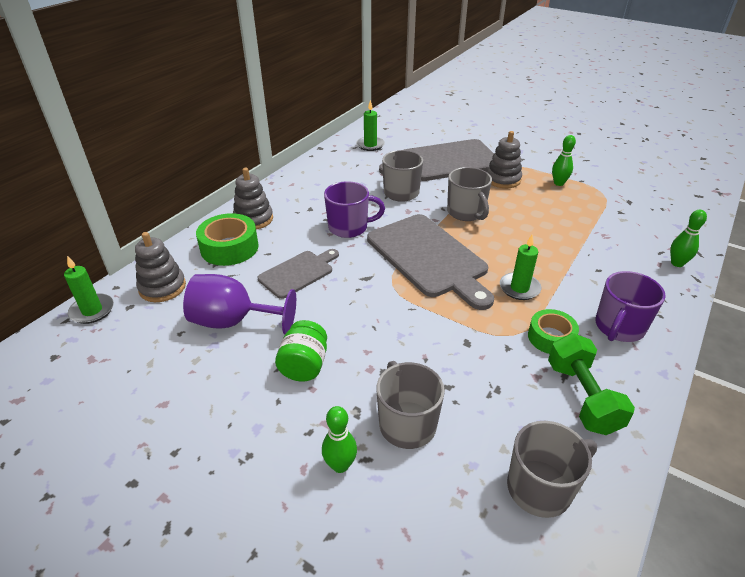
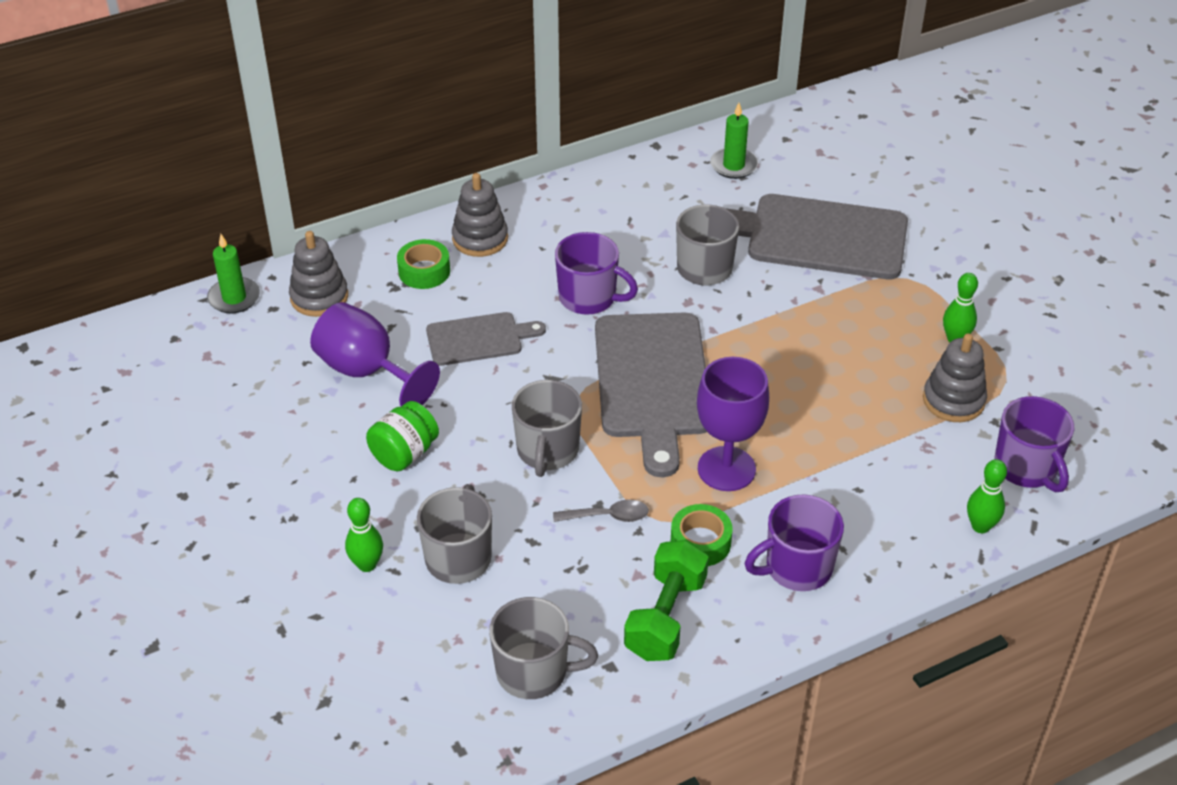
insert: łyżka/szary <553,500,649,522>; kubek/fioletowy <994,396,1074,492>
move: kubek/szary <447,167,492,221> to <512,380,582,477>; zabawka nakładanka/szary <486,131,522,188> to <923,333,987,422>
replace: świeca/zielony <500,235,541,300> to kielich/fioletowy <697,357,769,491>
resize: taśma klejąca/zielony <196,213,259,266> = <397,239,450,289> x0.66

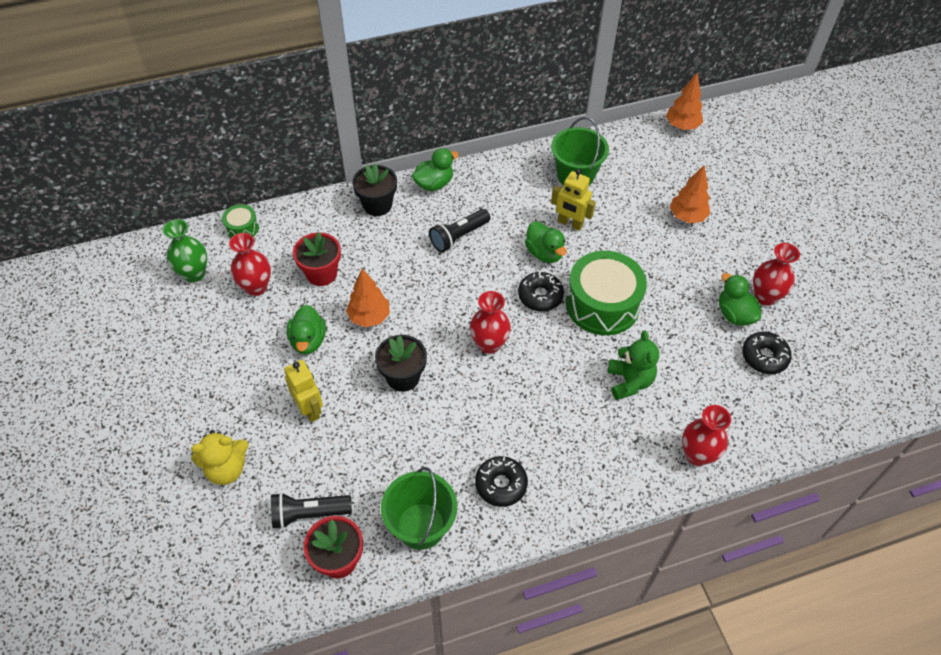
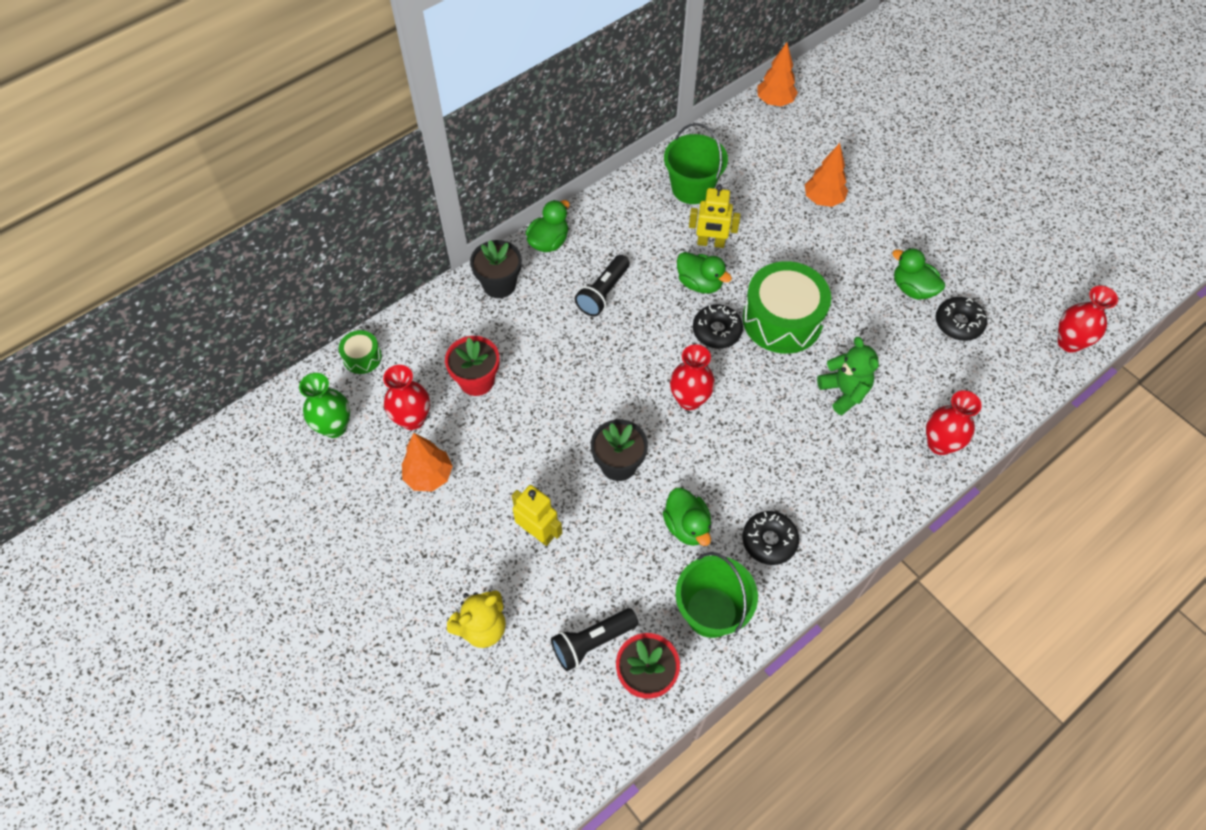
move: kaczka/zielony <287,305,326,355> to <663,488,711,546>; drzewko/pomarańczowy <346,269,390,327> to <402,433,453,492>; wazon/czerwony <753,243,800,306> to <1057,286,1118,353>

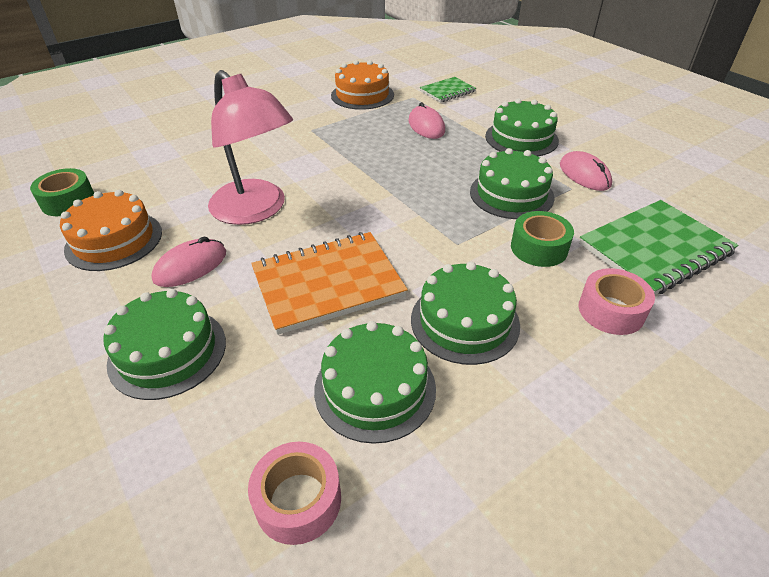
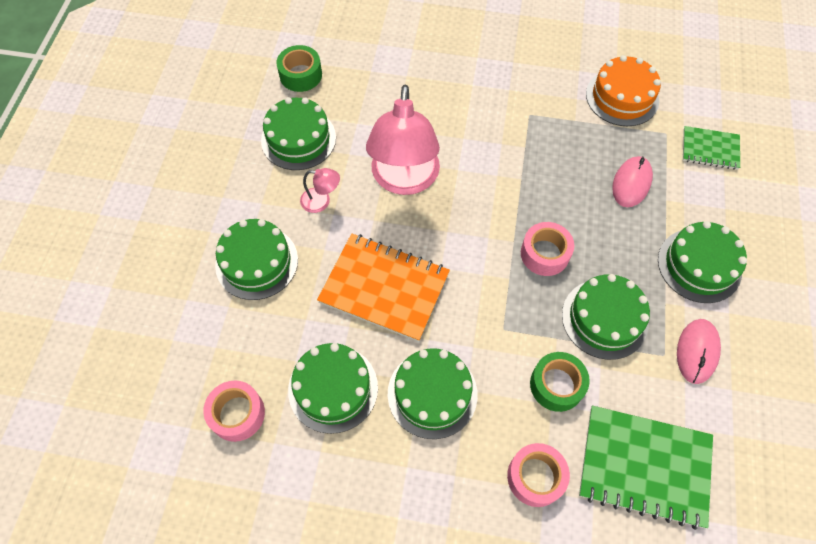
insert: taśma klejąca/różowy <521,222,574,276>
replace: myszka/różowy <151,237,226,287> to lampka/różowy <300,168,340,213>
recolor: tort/pomarańczowy <60,190,162,271> to tort/zielony <261,97,336,170>

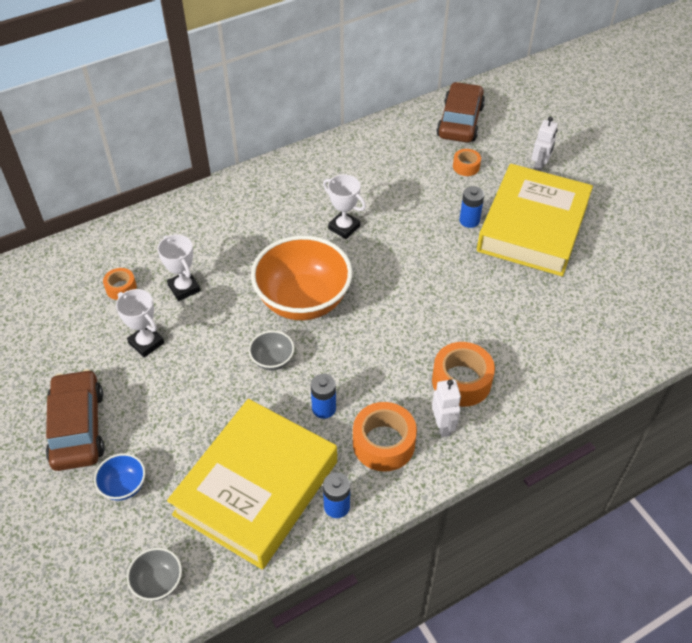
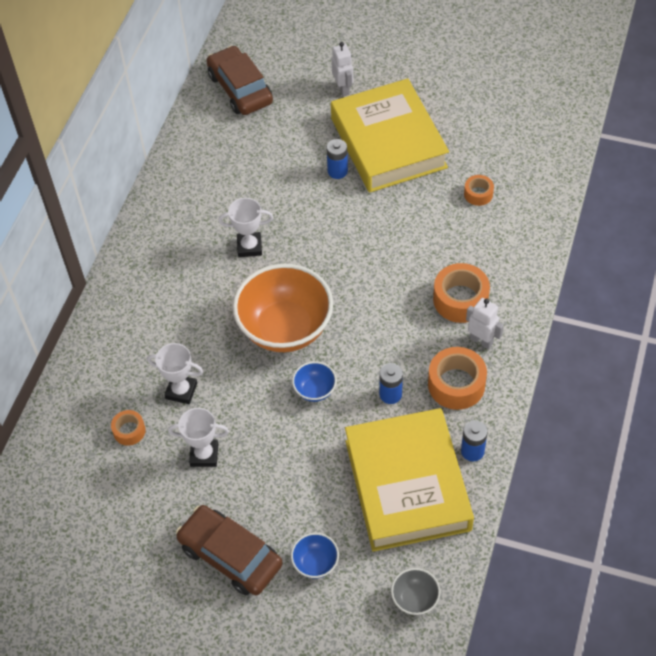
move: taśma klejąca/pomarańczowy <453,149,481,176> to <464,175,494,206>
recolor: miska/szary <249,331,294,371> to miska/niebieski <292,361,337,402>

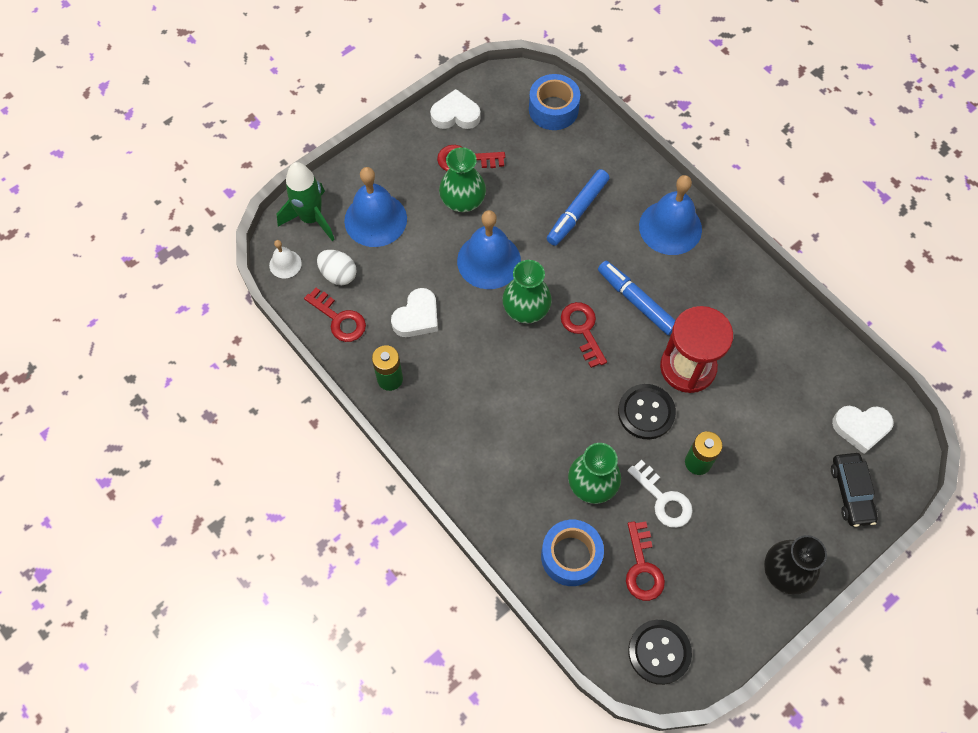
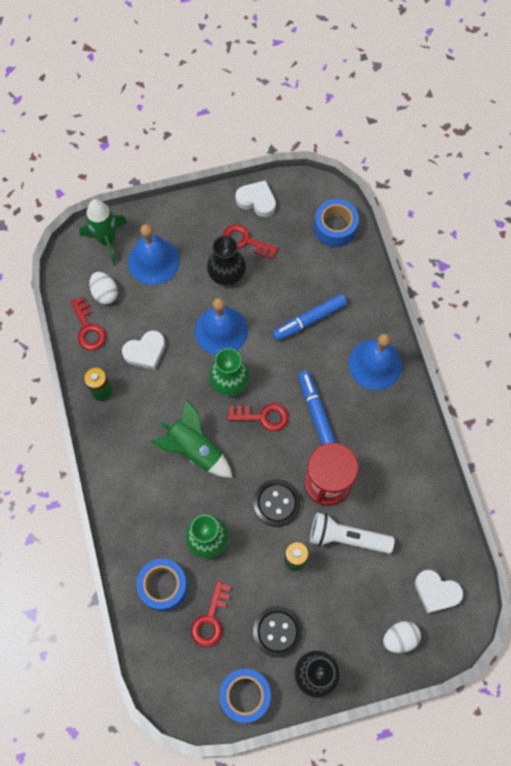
delete: dzwonek/biały <269,240,302,279>; klucz/biały <627,460,693,528>
insert: rakieta/zielony <151,399,233,478>; taśma klejąca/niebieski <219,669,271,723>; latarka/biały <310,512,395,554>
move: guzik/czarny <628,620,692,685> to <253,606,302,658>
replace: samochód/czarny <831,453,878,527> to jajko/biały <383,621,421,653>
recolor: wazon/zielony <439,147,486,212> to wazon/czarny <207,236,246,286>
rotate: klucz/czerwony <561,302,607,368> = <227,403,289,431> 90 degrees clockwise

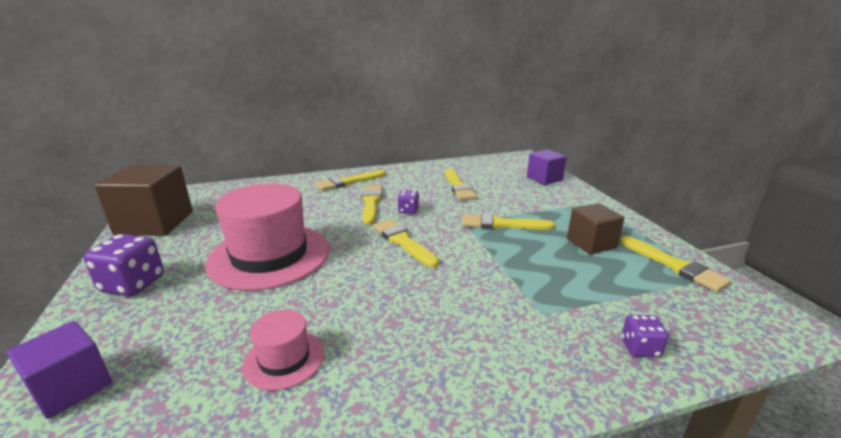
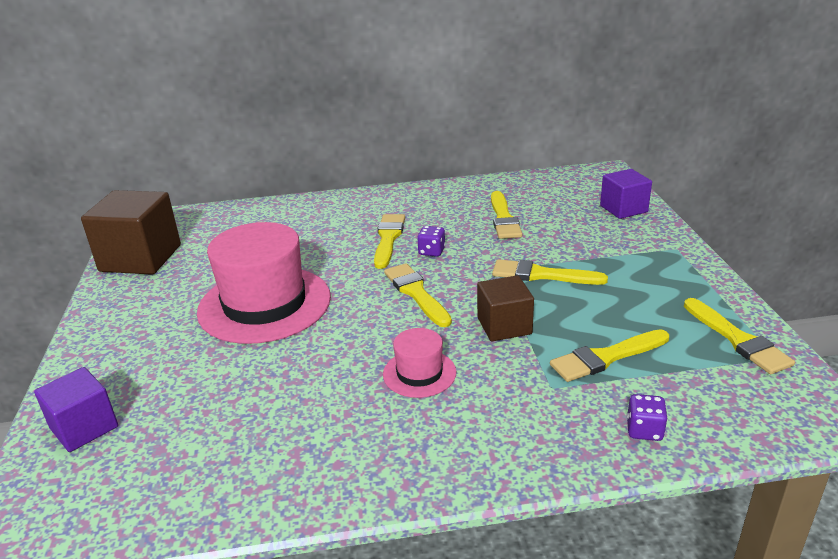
delete: kostka do gry/fioletowy <84,234,164,296>
move: kapelusz/różowy <242,310,324,391> to <383,328,456,398>; pędzel/żółty <315,170,386,191> to <550,329,669,382>; sześcian/brązowy <567,203,624,255> to <477,275,534,341>

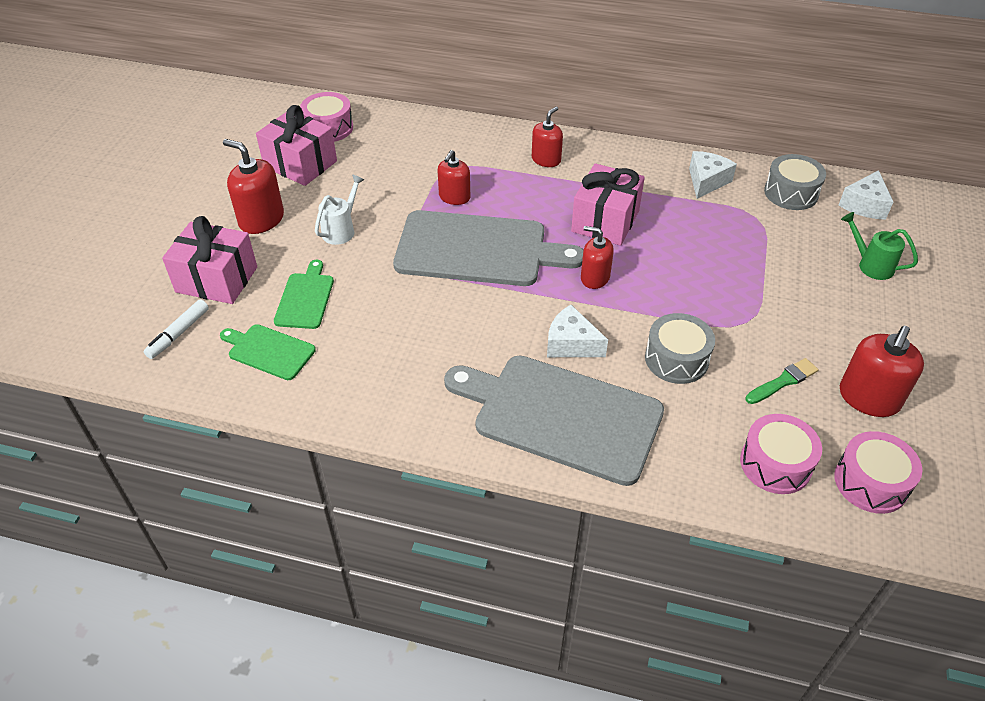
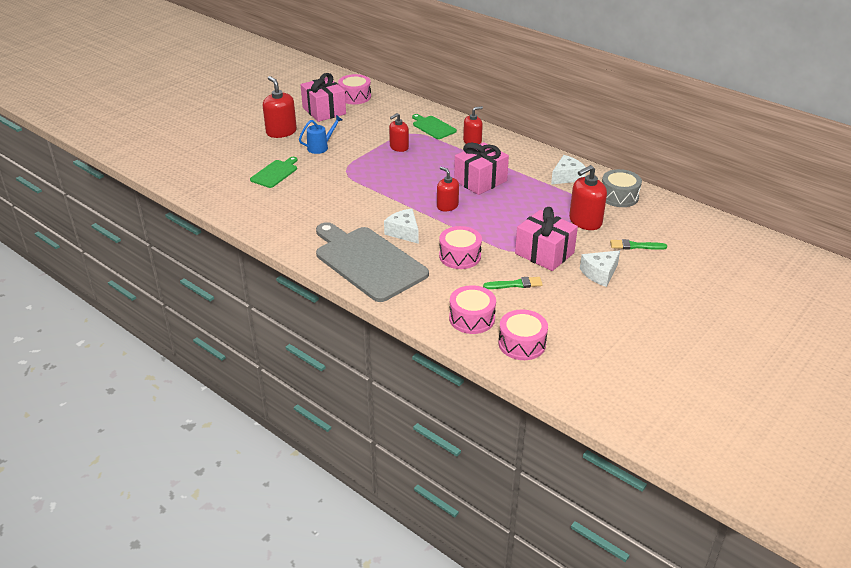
delete: flamaster/biały <143,299,209,359>; deska do krojenia/szary <393,210,583,286>
move: prezent/różowy <162,216,257,304> to <515,207,578,271>; deska do krojenia/zielony <220,324,316,380> to <412,114,457,139>; ser/biały <839,170,893,220> to <580,250,620,287>; dozownik mydła/czerwony <840,326,924,417> to <569,165,607,230>
replace: konewka/zielony <841,212,918,280> to pędzel/zielony <610,239,667,250>
recolor: konewka/biały <315,174,364,245> to konewka/niebieski <299,115,342,154>; bęben/szary <645,313,715,384> to bęben/różowy <439,226,482,269>

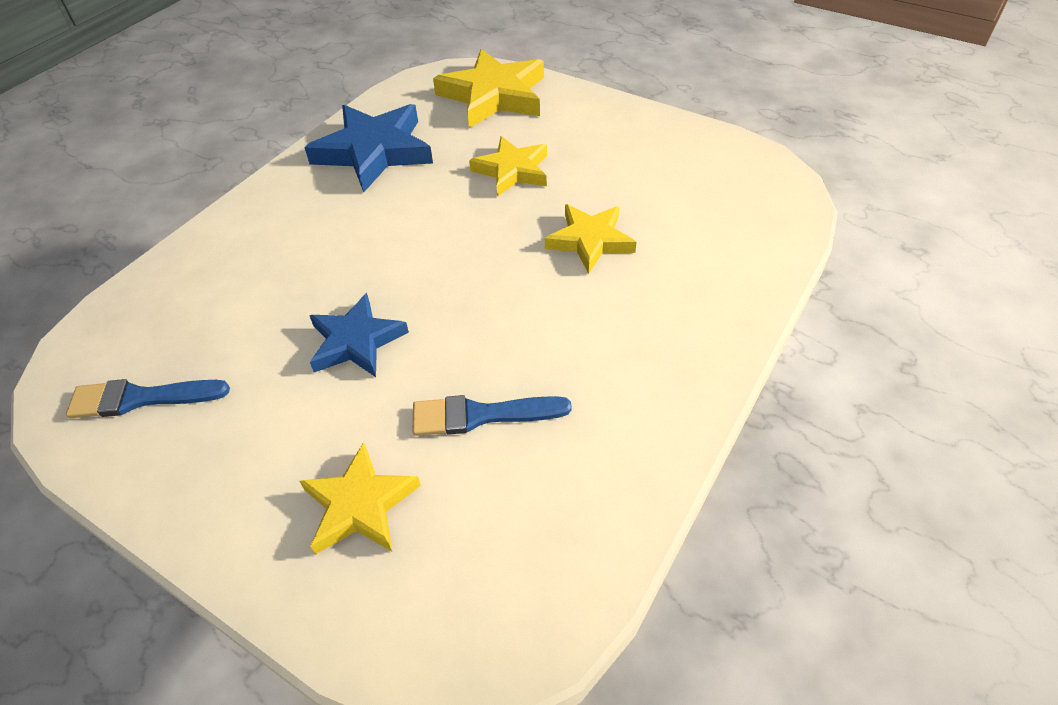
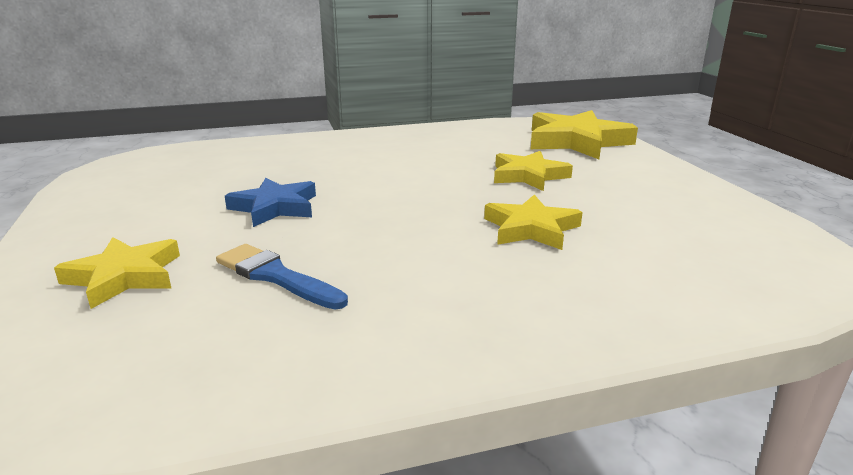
delete: pędzel/niebieski <66,379,230,418>; gwiazda/niebieski <304,104,433,192>

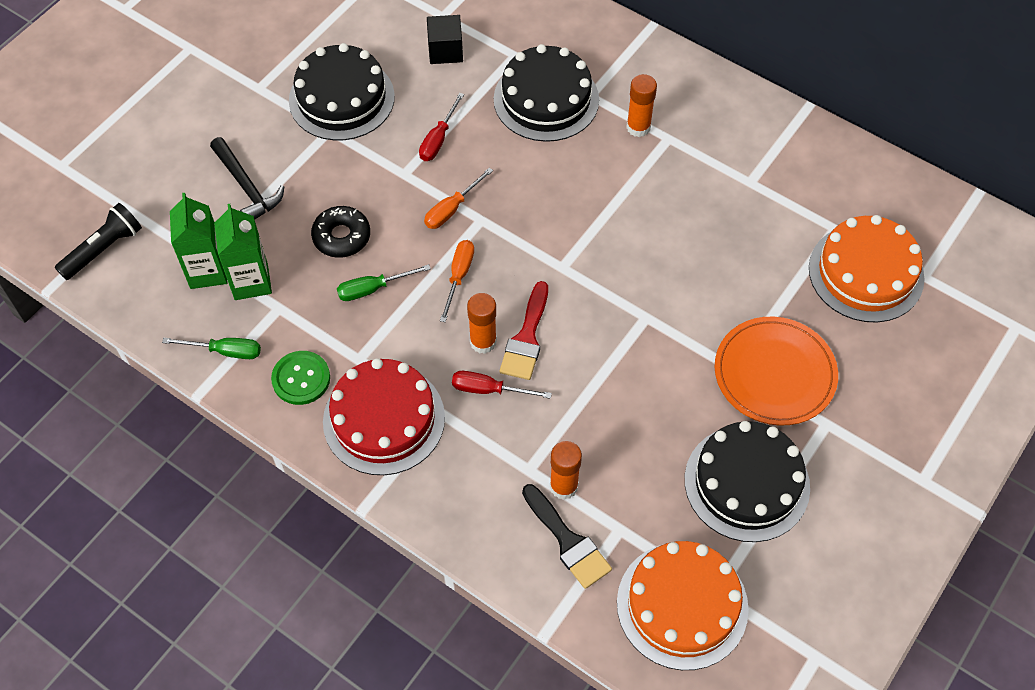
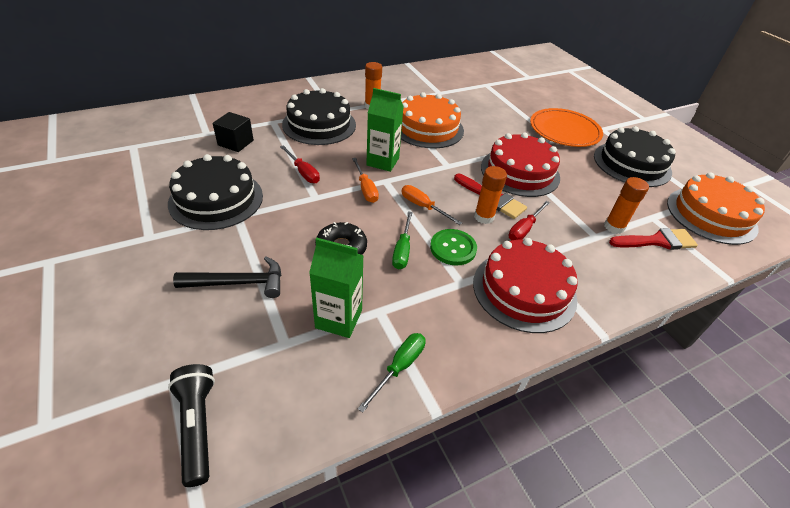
insert: tort/czerwony <481,133,560,197>
move: karton mleka/zielony <170,193,228,289> to <366,88,404,172>; guzik/zielony <271,351,330,405> to <430,229,477,266>; tort/pomarańczowy <809,215,925,322> to <401,92,464,149>
recolor: pędzel/czarny <522,484,612,589> to pędzel/czerwony <609,228,698,250>

